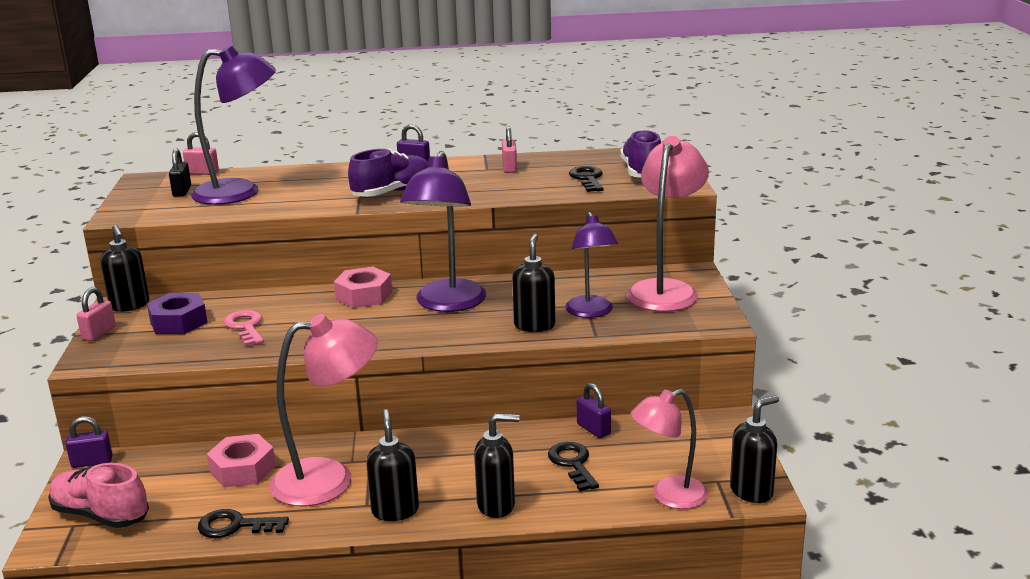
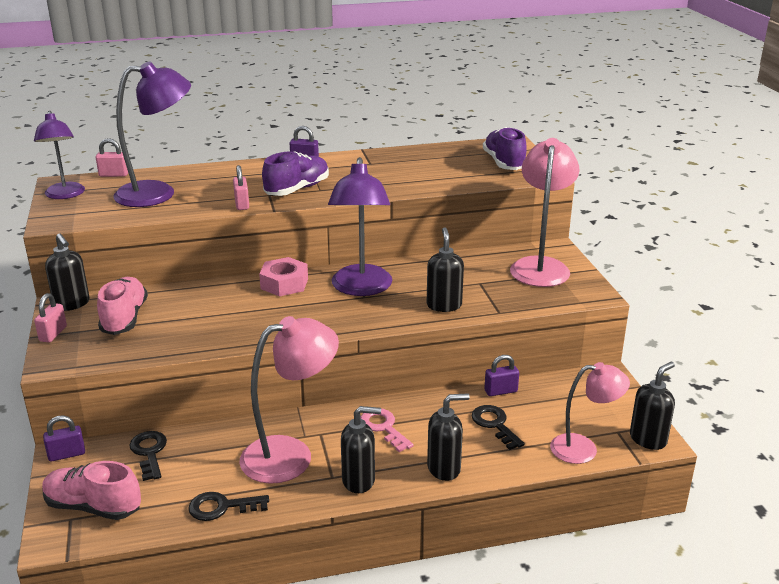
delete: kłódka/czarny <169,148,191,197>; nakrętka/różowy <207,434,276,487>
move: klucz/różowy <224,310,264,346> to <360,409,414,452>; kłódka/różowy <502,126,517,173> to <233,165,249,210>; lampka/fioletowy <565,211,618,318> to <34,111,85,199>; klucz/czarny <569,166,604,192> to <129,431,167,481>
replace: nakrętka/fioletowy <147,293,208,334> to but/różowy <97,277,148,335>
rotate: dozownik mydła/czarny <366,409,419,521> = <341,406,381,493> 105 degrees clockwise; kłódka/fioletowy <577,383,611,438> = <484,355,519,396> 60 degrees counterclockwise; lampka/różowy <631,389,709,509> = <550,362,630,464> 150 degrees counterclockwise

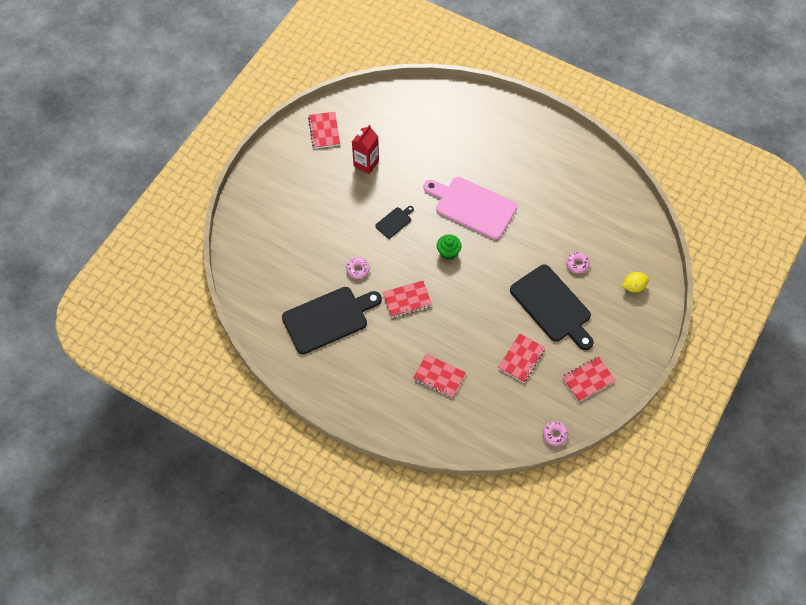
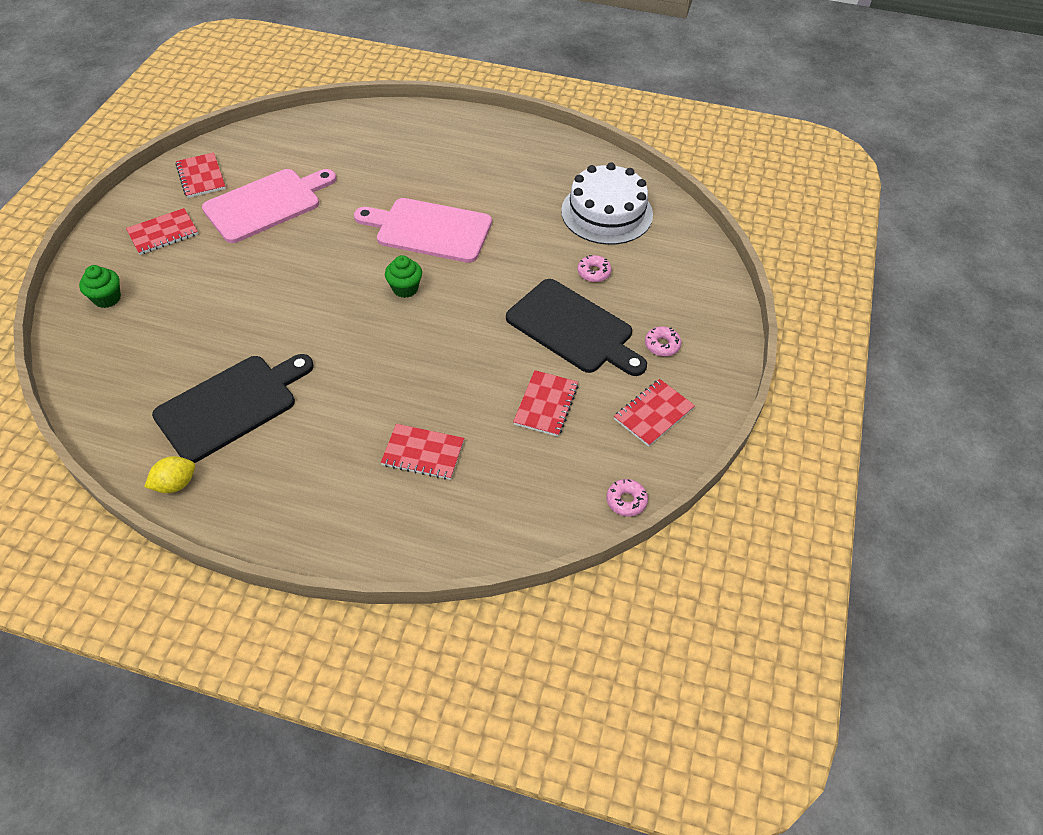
delete: deska do krojenia/czarny <375,206,414,239>
insert: muffinka/zielony <79,265,121,308>; tort/biały <561,162,653,245>
move: donut/różowy <346,257,370,279> to <645,326,682,357>; zeszyt/czerwony <383,281,432,318> to <126,208,198,255>; cytryna/żółty <622,272,649,292> to <144,456,195,493>
replace: karton mleka/czerwony <352,125,379,174> to deska do krojenia/różowy <202,169,336,243>

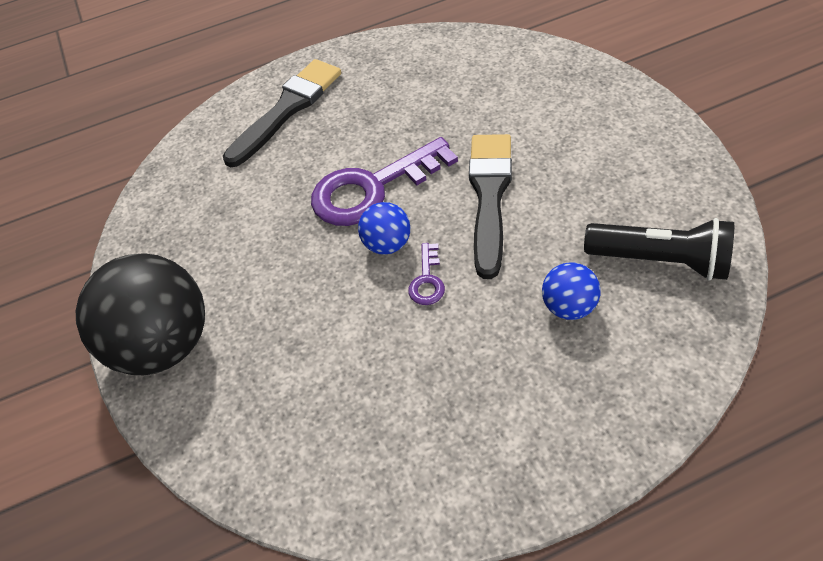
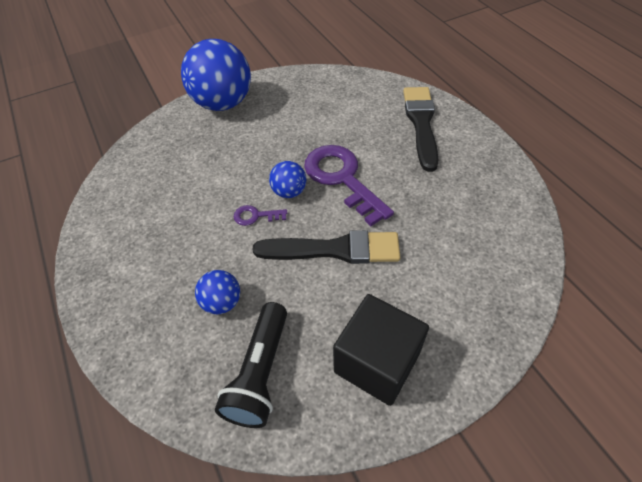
insert: sześcian/czarny <333,294,429,406>
recolor: piłka/czarny <76,253,205,375> to piłka/niebieski <181,39,251,111>
rotate: pędzel/czarny <223,59,341,167> = <403,87,438,172> 120 degrees counterclockwise

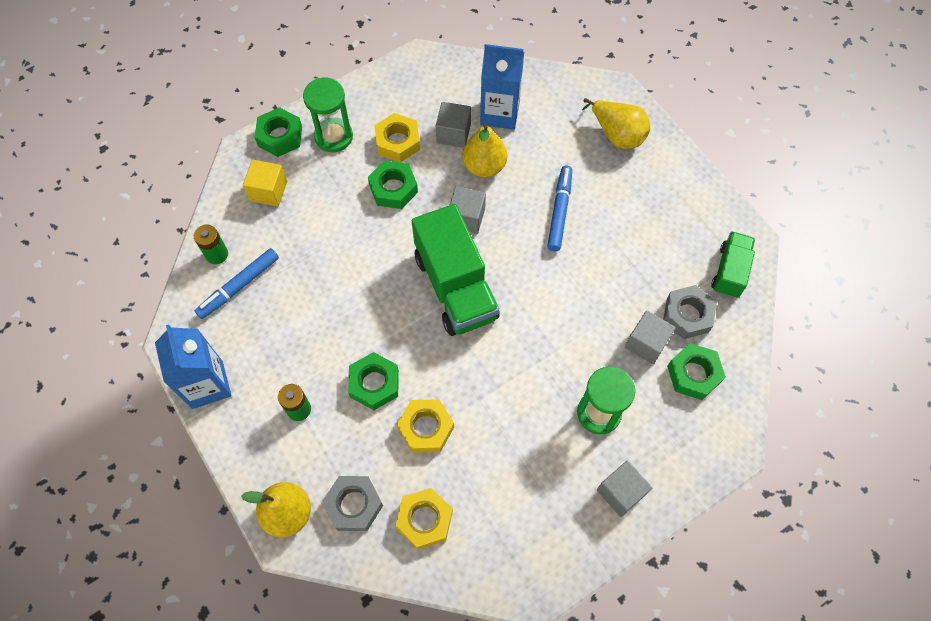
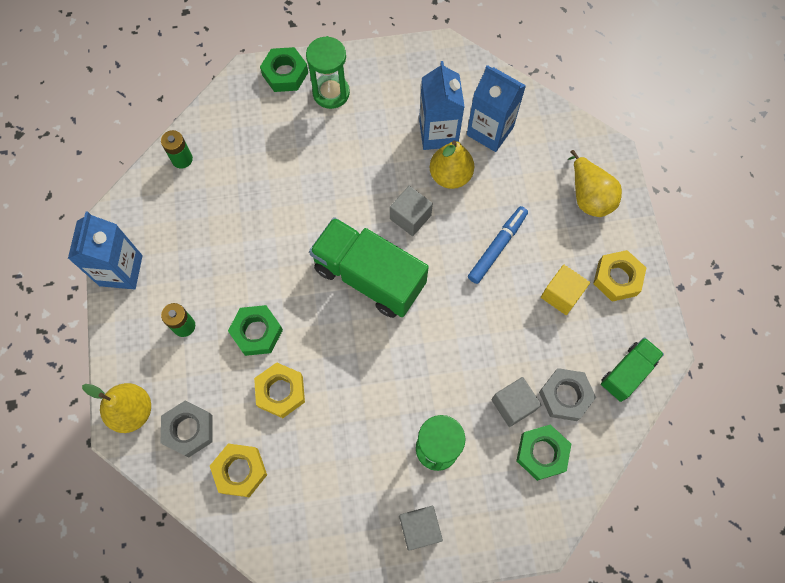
delete: flamaster/niebieski <195,248,279,319>; nakrętka/zielony <368,160,418,209>
move: sześcian/żółty <243,160,287,206> to <541,265,590,315>; nakrętka/żółty <374,113,420,163> to <593,250,646,302>
replace: sześcian/szary <436,102,471,148> to karton mleka/niebieski <419,61,465,150>
rotate: ciężarówka/zielony <412,204,500,336> = <309,217,429,318> 120 degrees clockwise

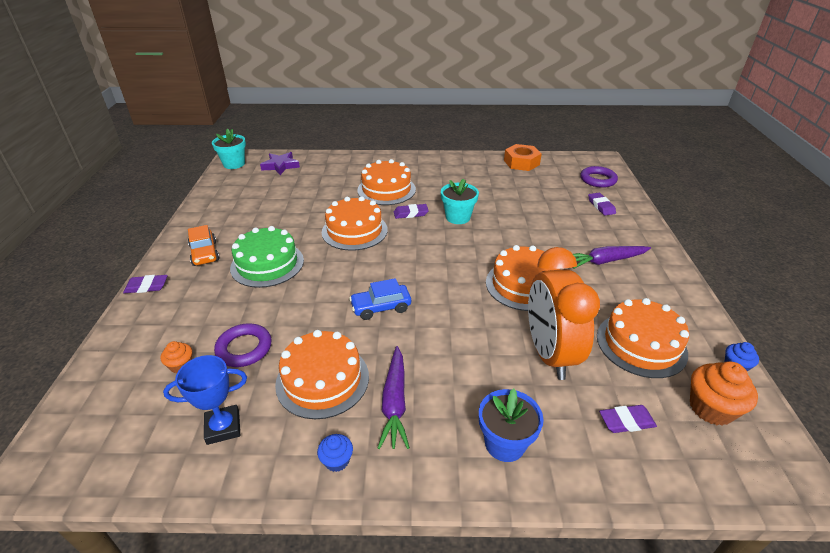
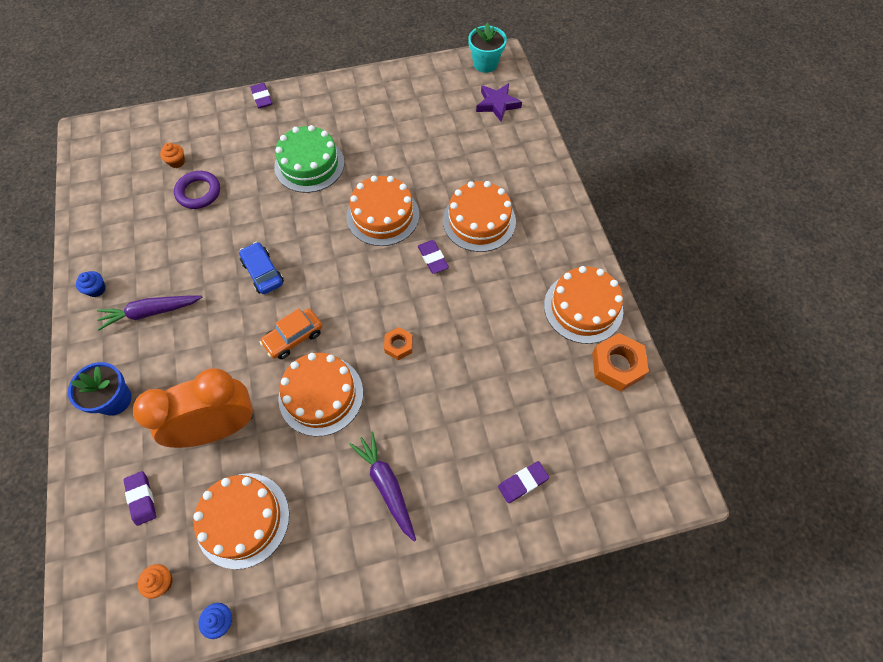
delete: puchar/niebieski <163,355,247,445>; doniczka/turkusowy <441,179,479,224>; pierścień/fioletowy <580,166,618,188>
insert: nakrętka/pomarańczowy <384,327,413,360>
move: samochód/pomarańczowy <188,225,219,266> to <260,308,322,359>; tort/pomarańczowy <275,330,369,419> to <544,266,623,344>
resize: muffinka/pomarańczowy <690,361,758,426> = <138,564,173,599> x0.55

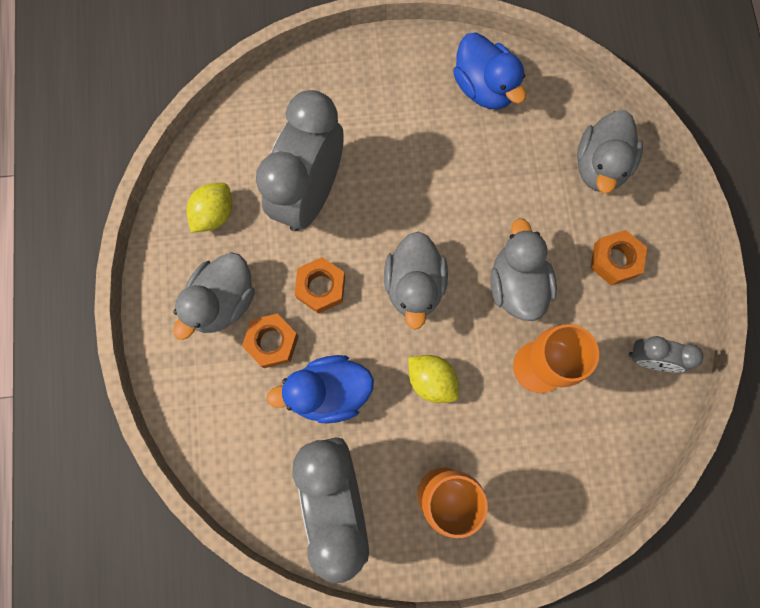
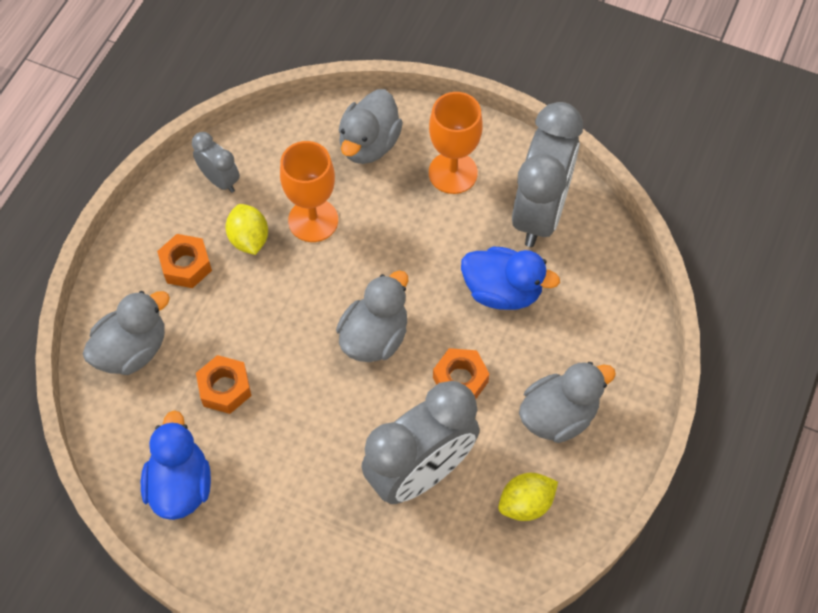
move: nakrętka/pomarańczowy <242,313,299,368> to <196,355,251,414>; cytryna/żółty <408,355,459,403> to <226,204,268,255>; kaczka/szary <490,218,557,321> to <339,89,403,164>

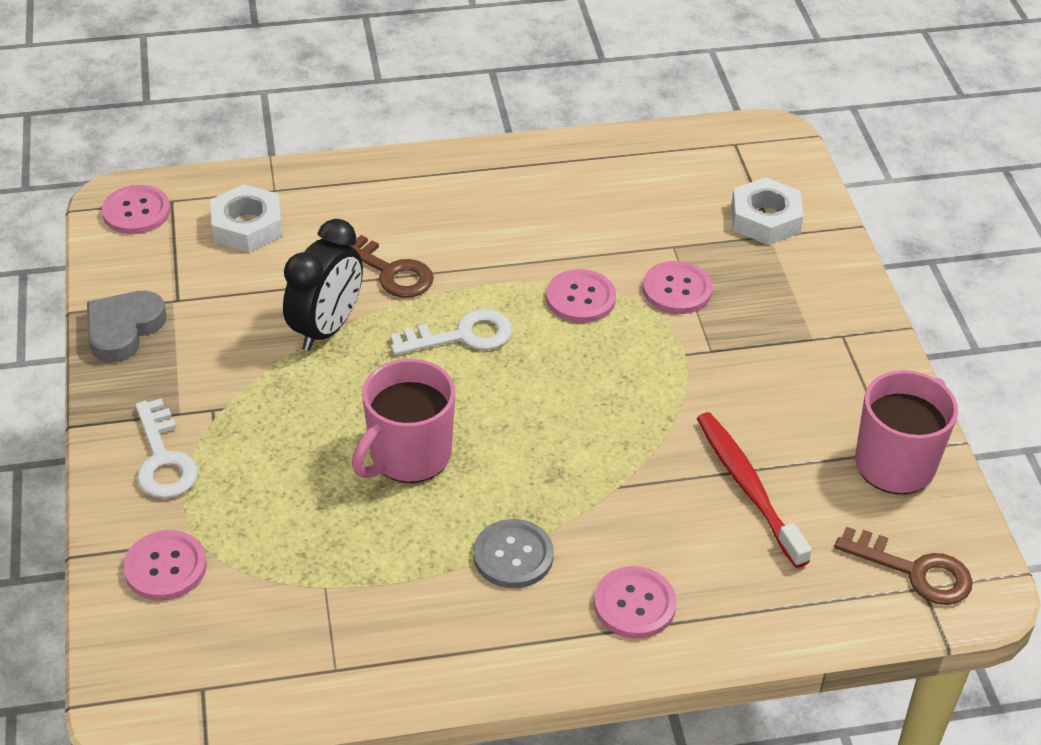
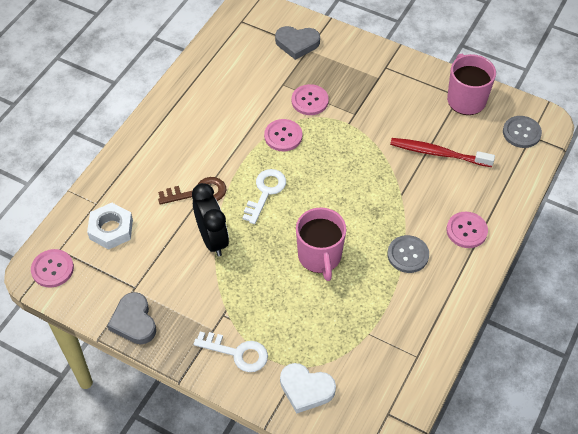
replace: guzik/różowy <123,530,207,601> to serce/biały <280,363,336,413>; nakrętka/biały <731,177,803,245> to serce/szary <275,26,320,60>; klucz/brązowy <835,527,973,605> to guzik/szary <503,116,542,148>

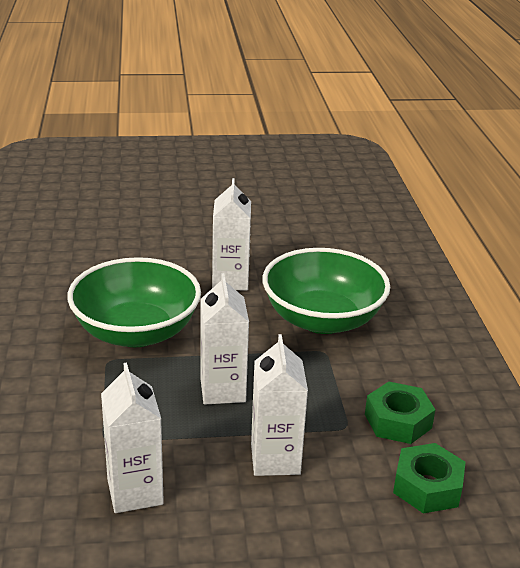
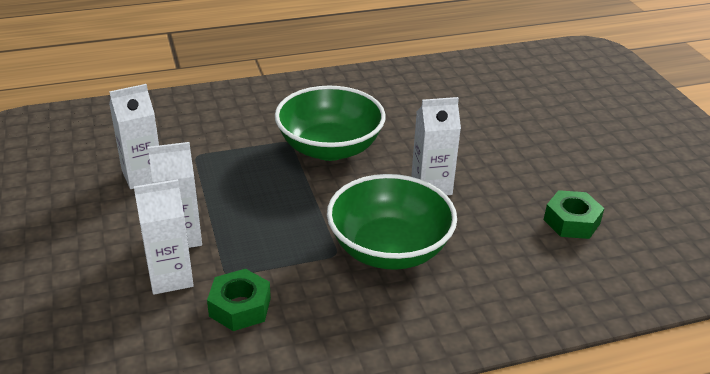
move: karton mleka/biały <200,273,249,404> to <134,179,194,295>; nakrętka/zielony <393,443,466,514> to <544,190,604,239>

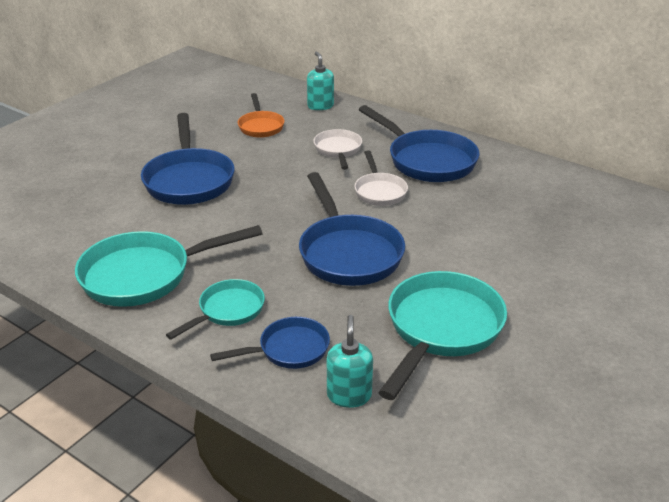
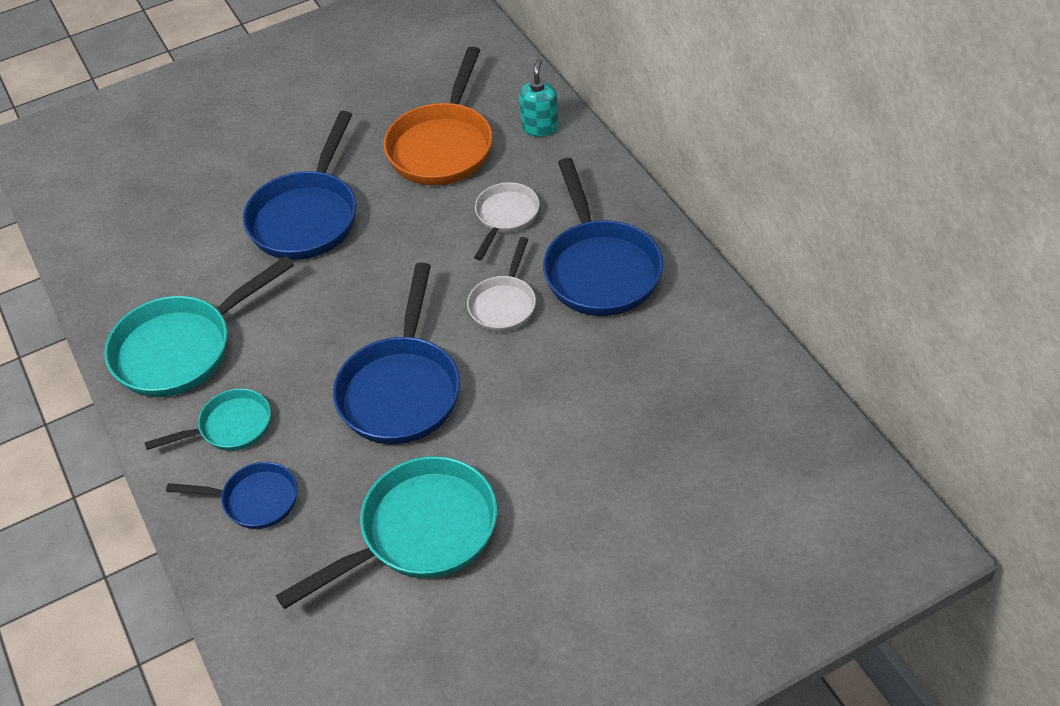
delete: dozownik mydła/turkusowy <327,315,373,408>
rotate: patelnia/turkusowy <75,225,263,307> = <104,256,294,397> 45 degrees counterclockwise
resize: patelnia/pomarańczowy <238,93,285,138> = <383,46,493,185> x1.75

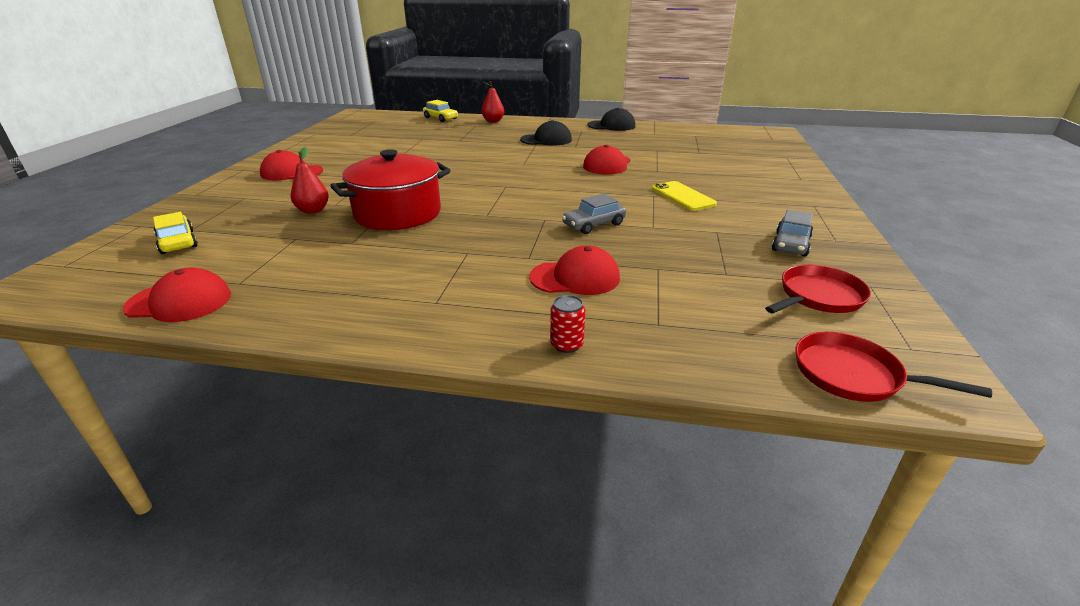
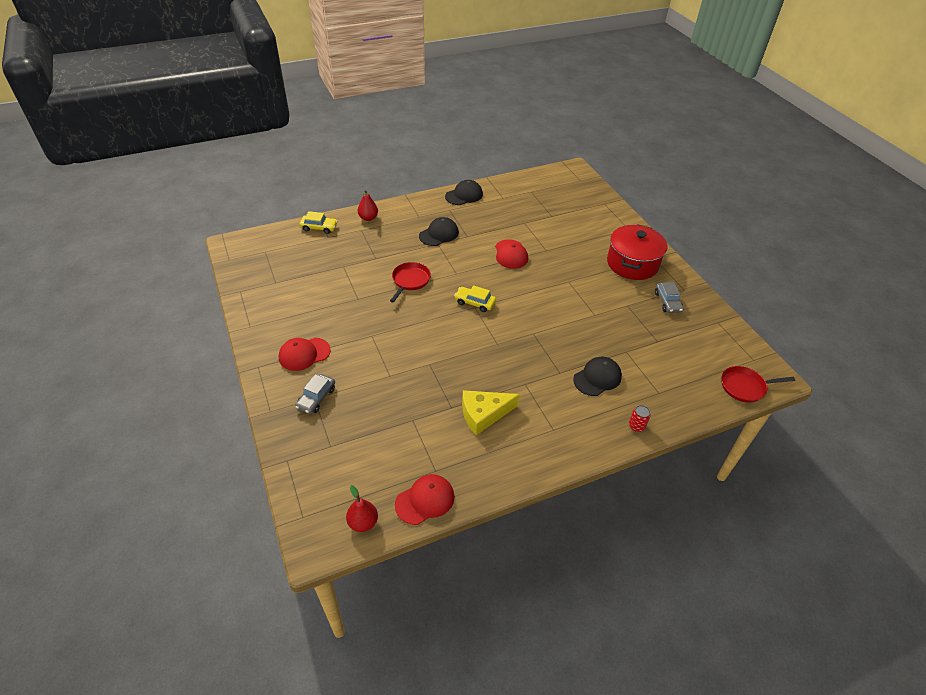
delete: telefon/żółty <652,181,717,211>
insert: ser/żółty <462,390,520,435>
move: samochód/żółty <153,212,198,254> to <454,285,496,312>; gruszka/czerwony <290,147,329,214> to <346,485,378,532>; garnek/czerwony <330,149,451,230> to <607,224,668,280>; samochód/szary <562,193,626,234> to <295,374,335,414>; patelnia/czerwony <765,265,871,313> to <390,262,431,302>
recolor: czapka/czerwony <529,245,620,295> to czapka/czarny <573,357,622,396>

